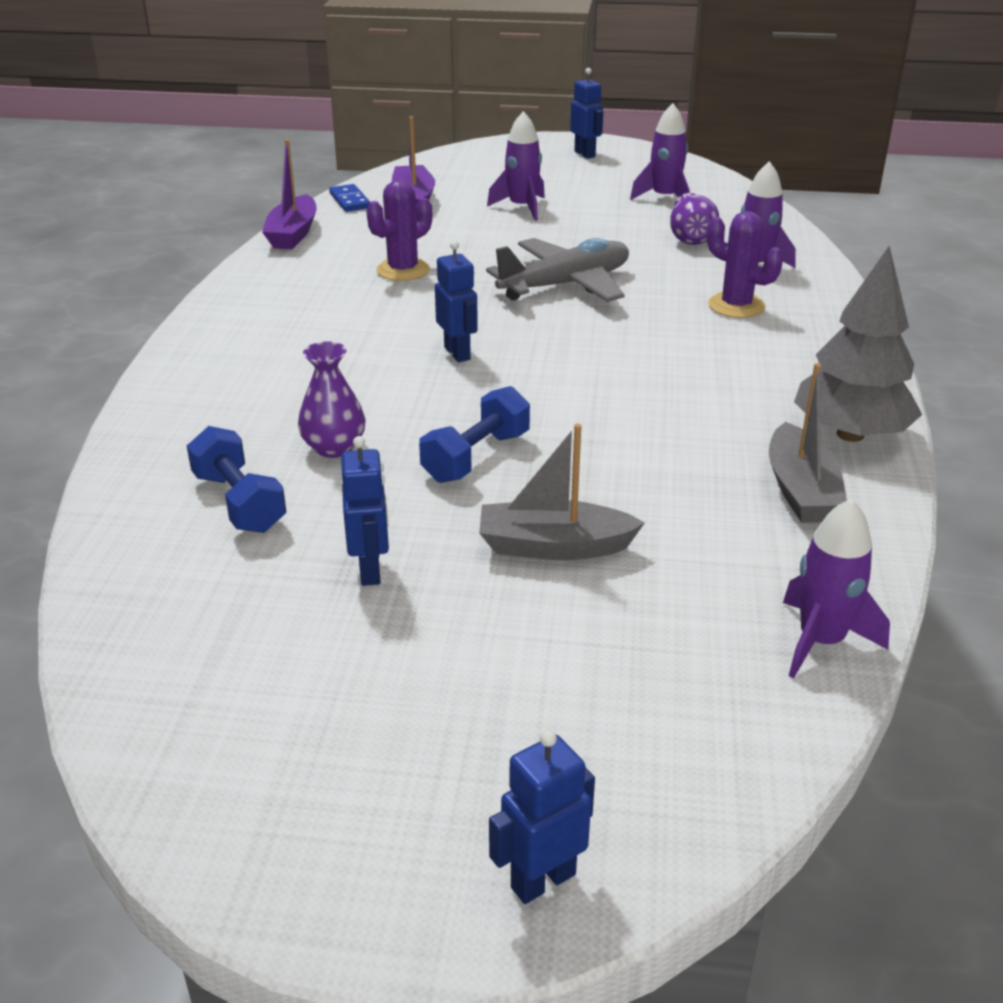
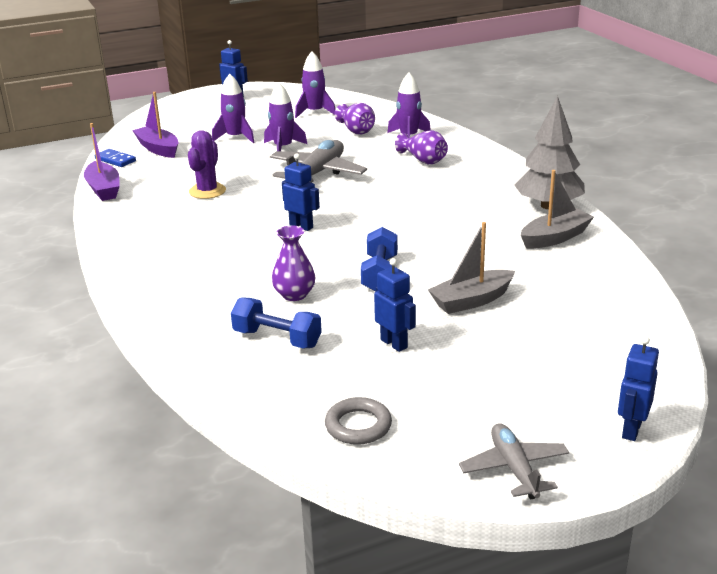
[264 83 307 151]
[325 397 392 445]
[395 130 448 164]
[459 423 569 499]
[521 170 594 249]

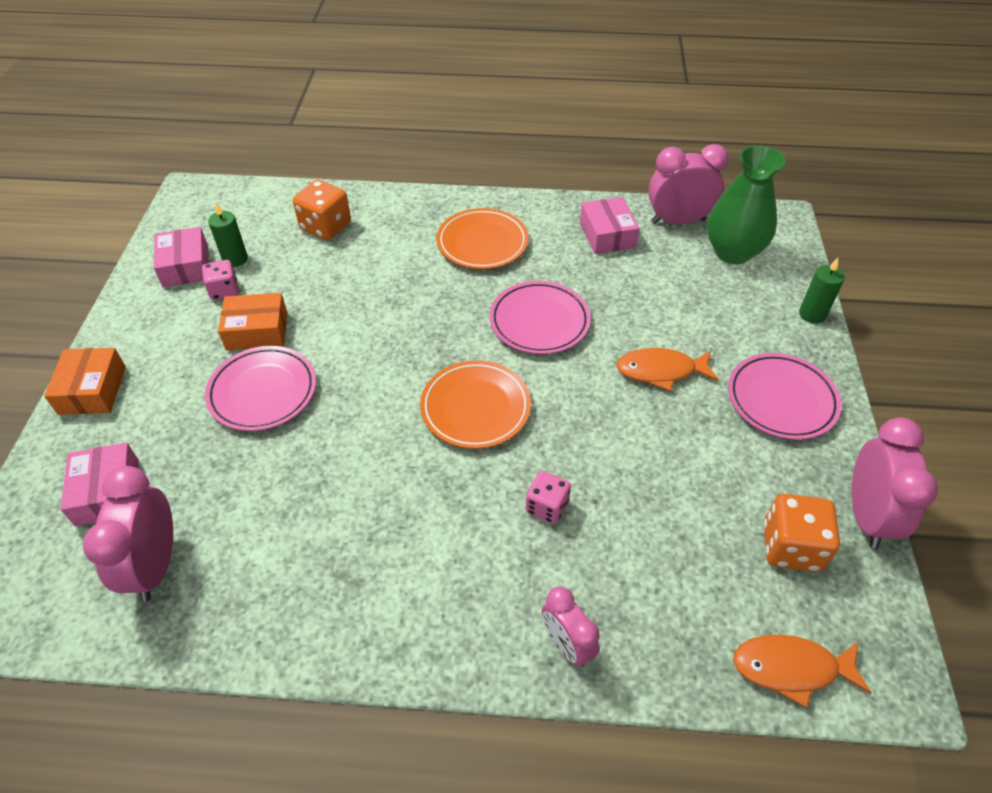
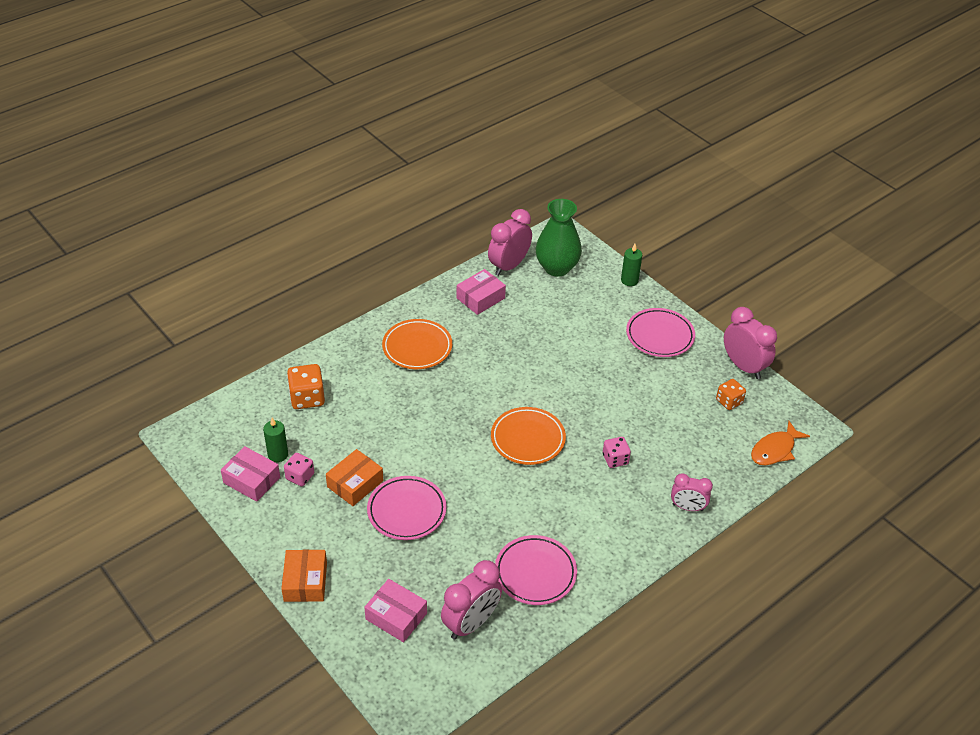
[281 550 327 602]
[441 560 502 640]
[457 269 506 315]
[495 535 577 605]
[716 379 746 410]
[616 348 719 392] (first image)

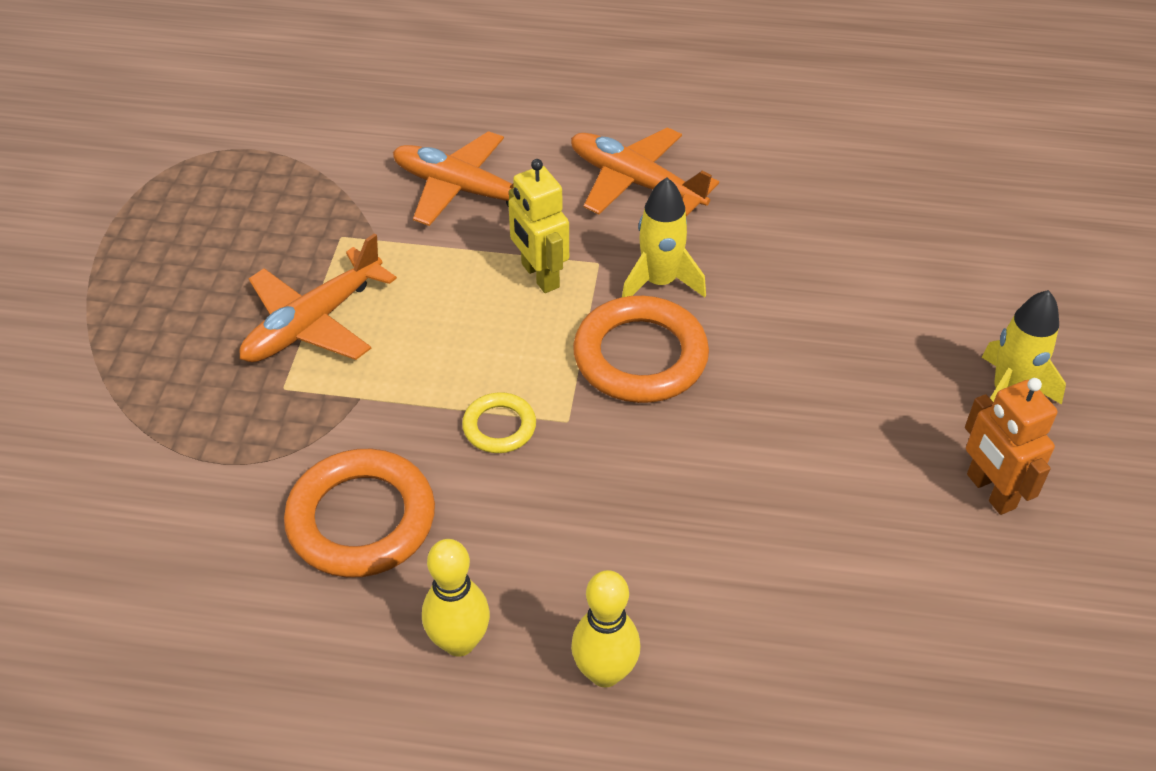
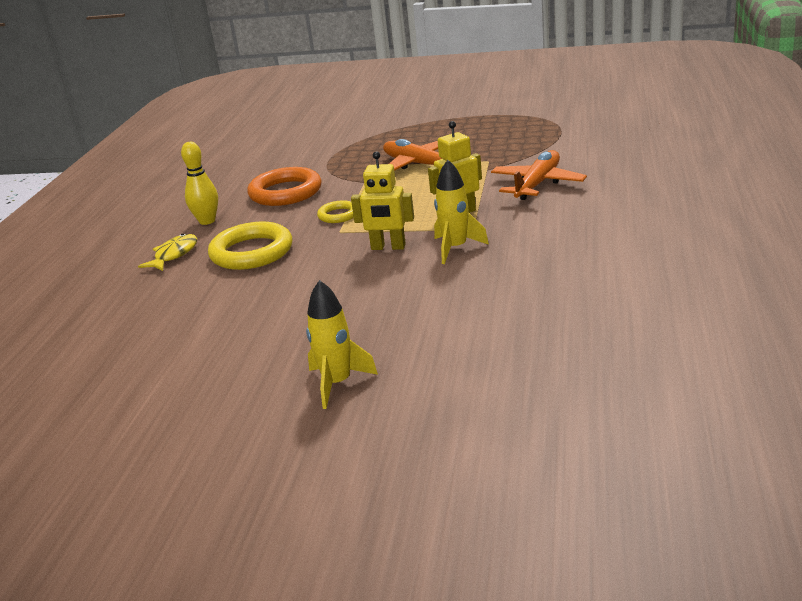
[138 234 197 271]
[208 222 292 270]
[351 151 414 250]
[571 127 719 216] (first image)
[965 378 1058 515] (first image)

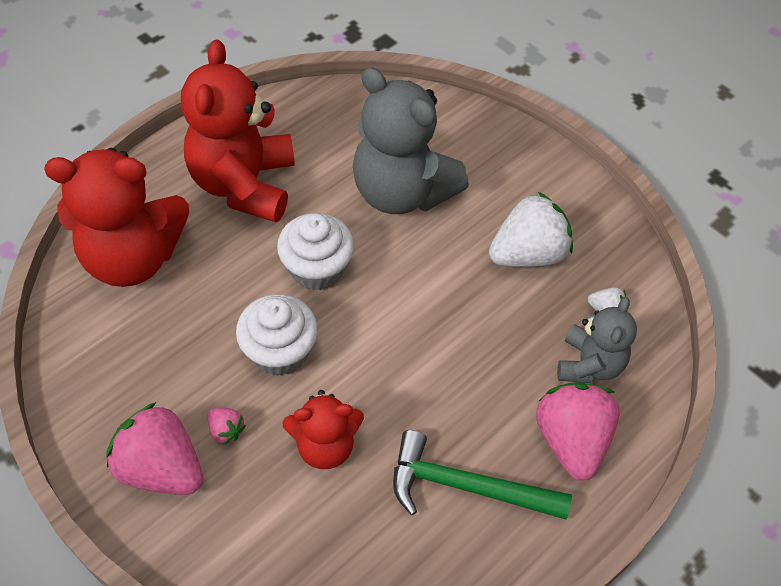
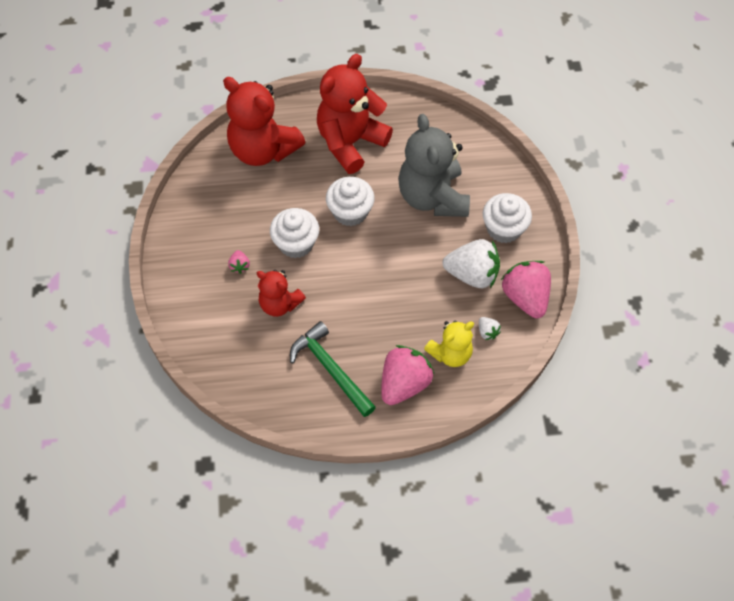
[424 321 474 367]
[483 193 532 243]
[501 261 551 318]

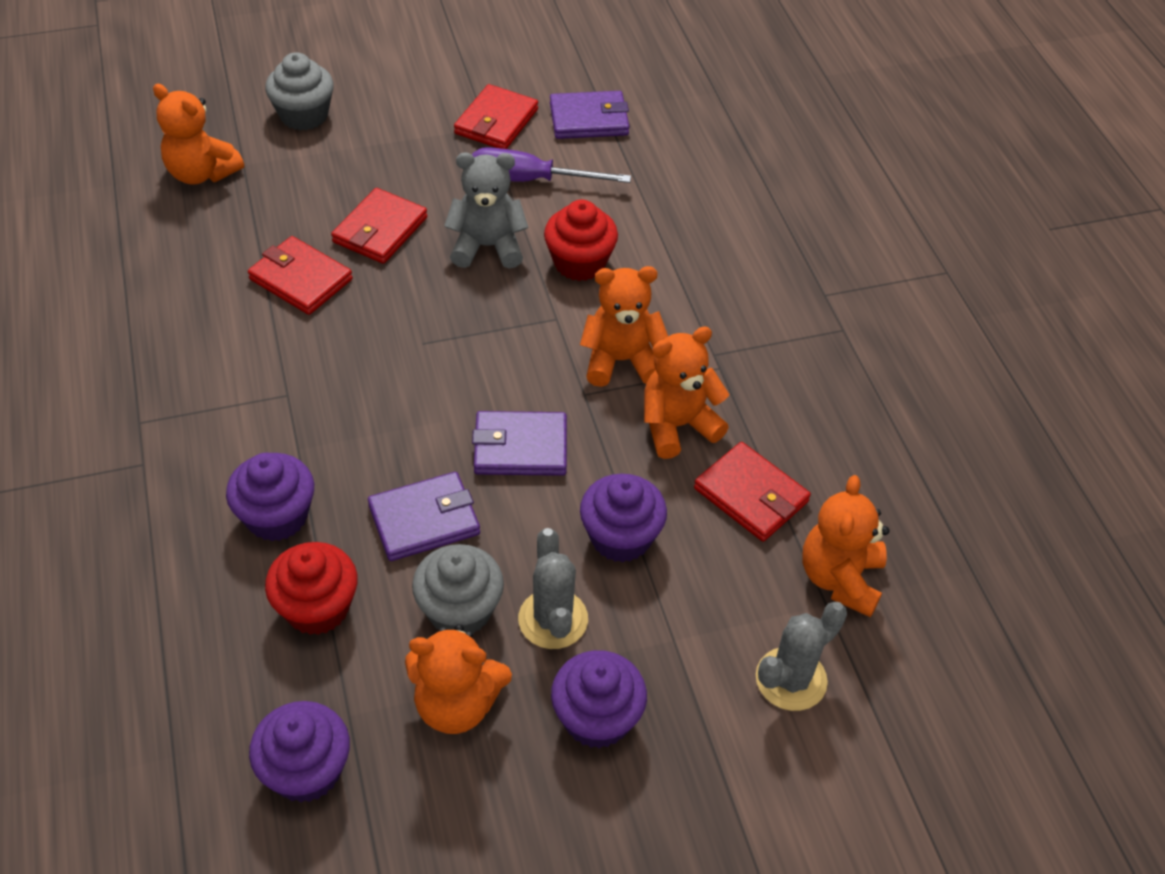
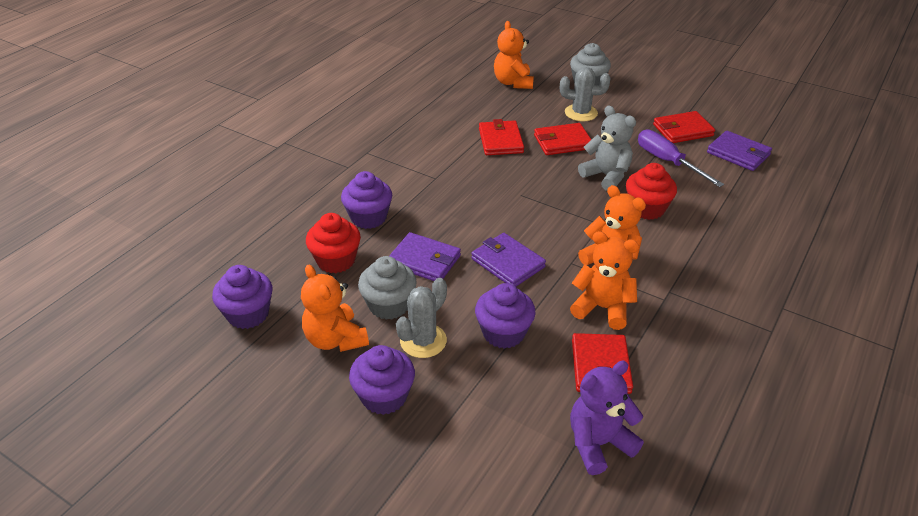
[560 67 610 121]
[570 360 644 475]

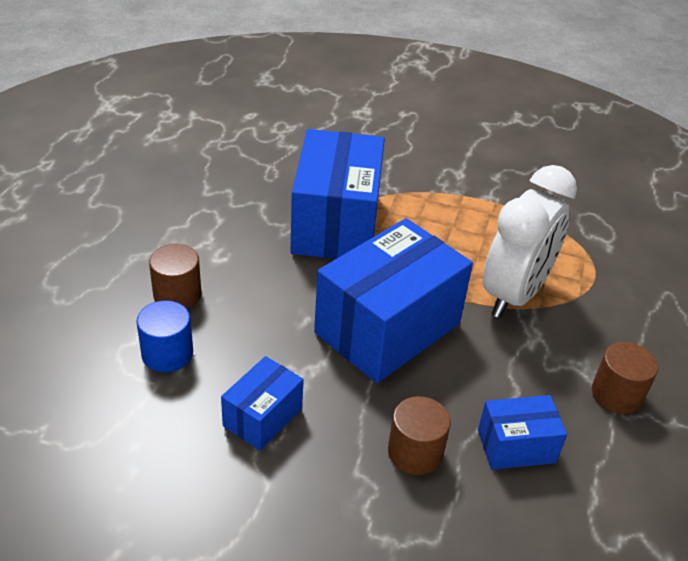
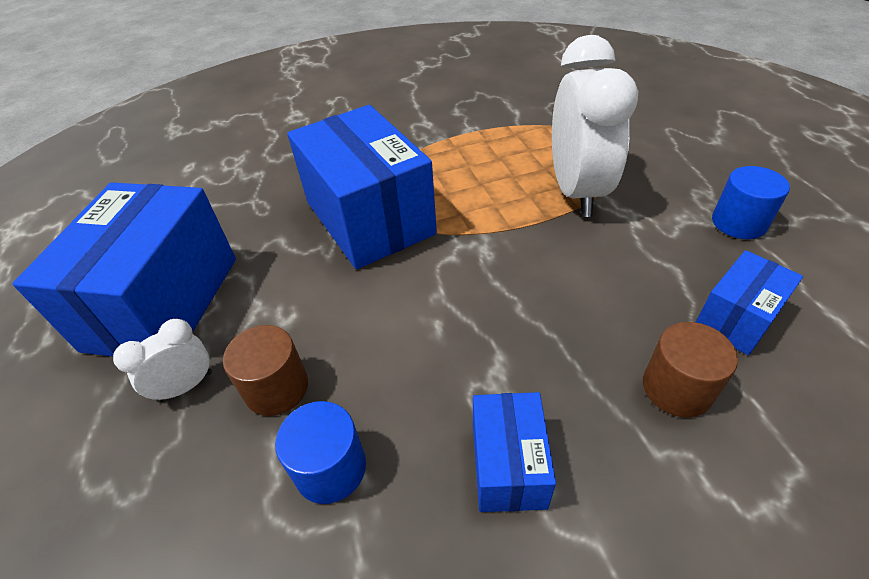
[13 182 236 357]
[113 319 212 402]
[712 166 790 239]

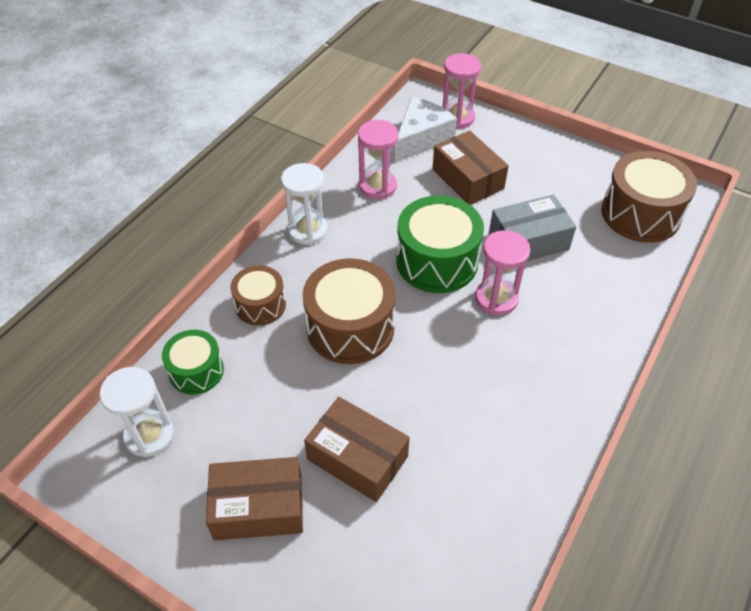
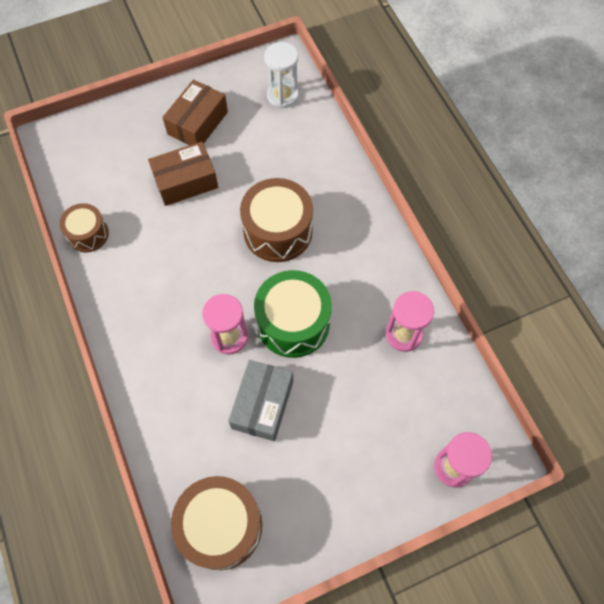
[59 203 109 252]
[162 330 224 395] (first image)
[281 163 328 245] (first image)
[395 97 457 163] (first image)
[432 130 509 205] (first image)

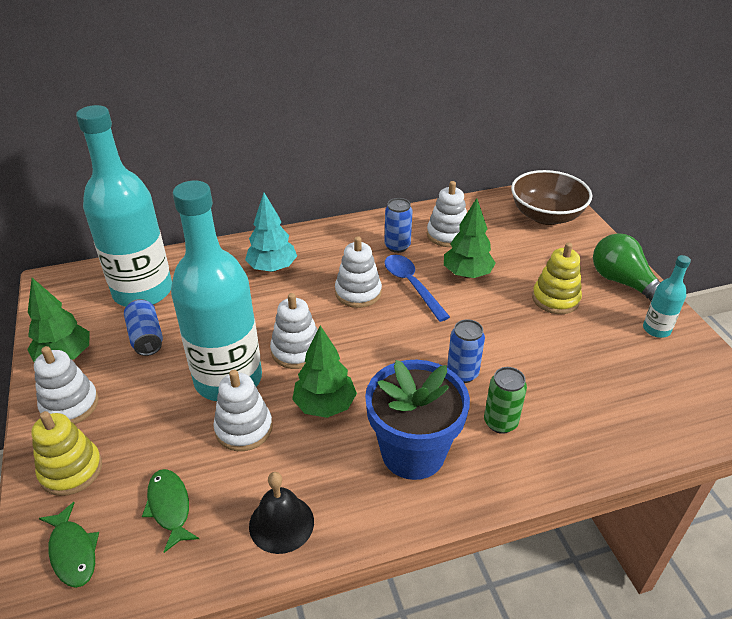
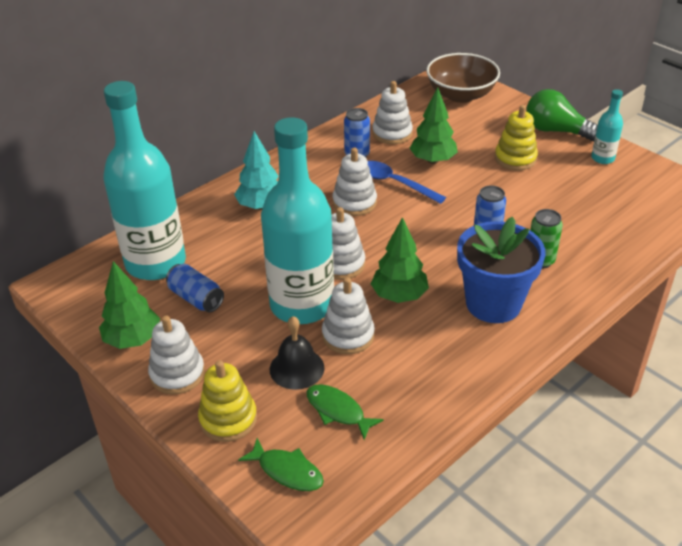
[270 316 324 390]

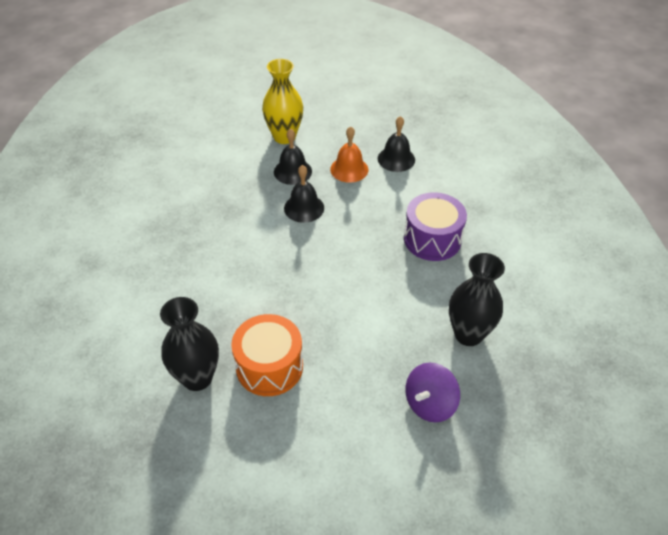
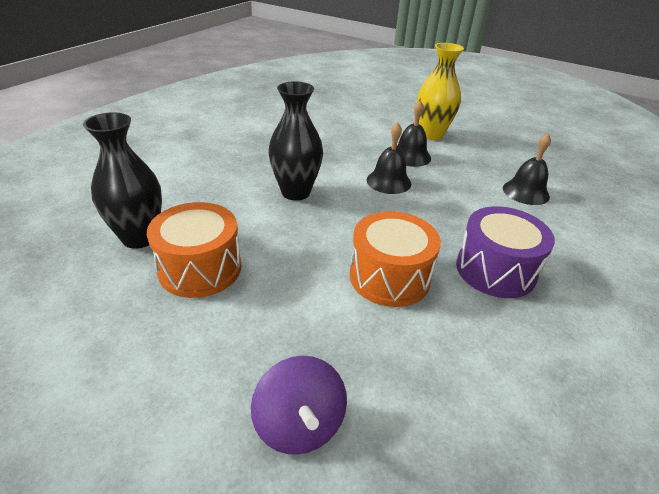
[251 356 347 455]
[268 81 323 201]
[350 211 441 307]
[330 126 368 183] (first image)

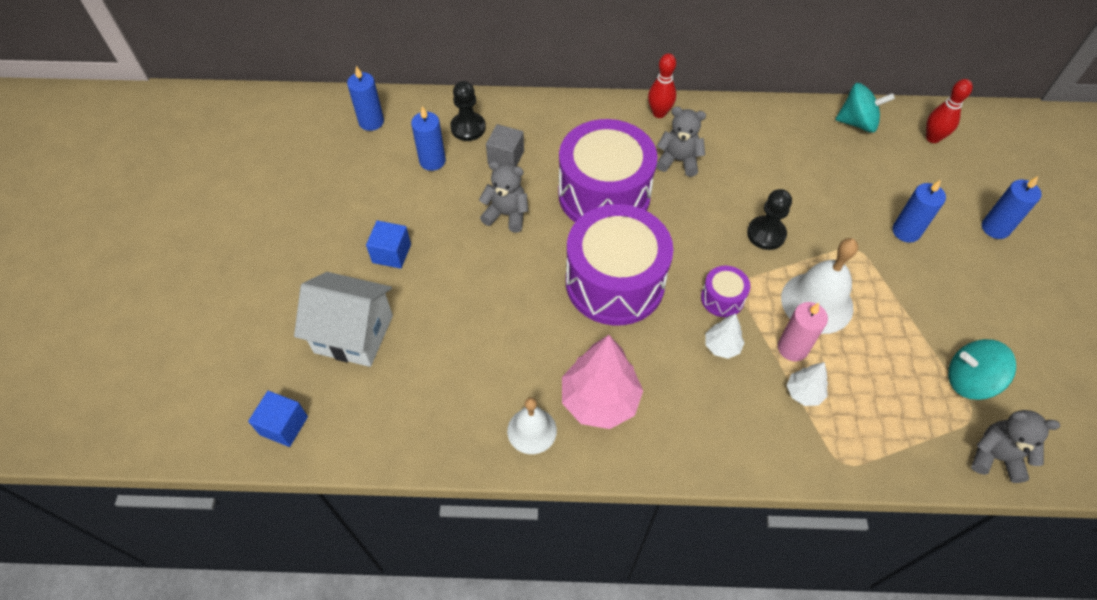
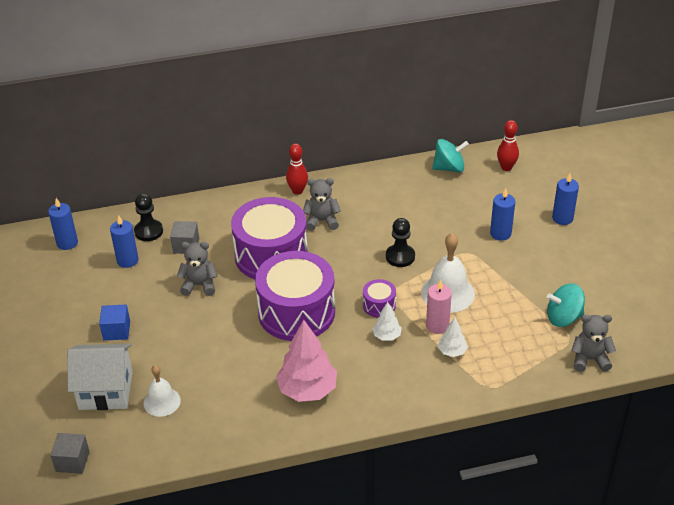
[50 433 90 474]
[144 365 181 417]

